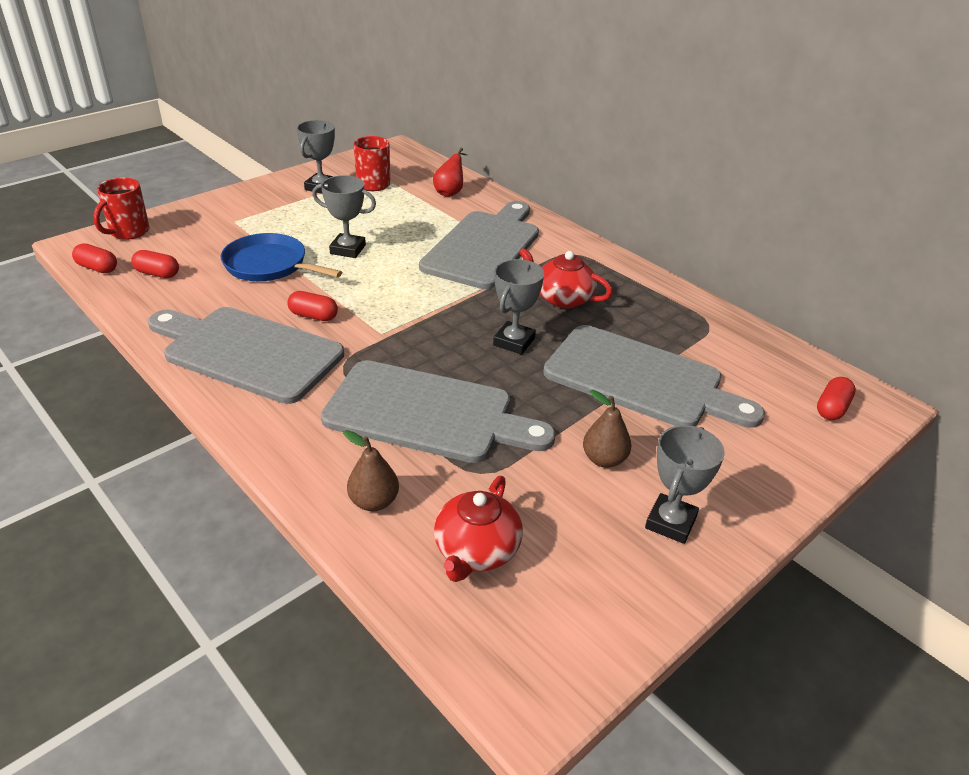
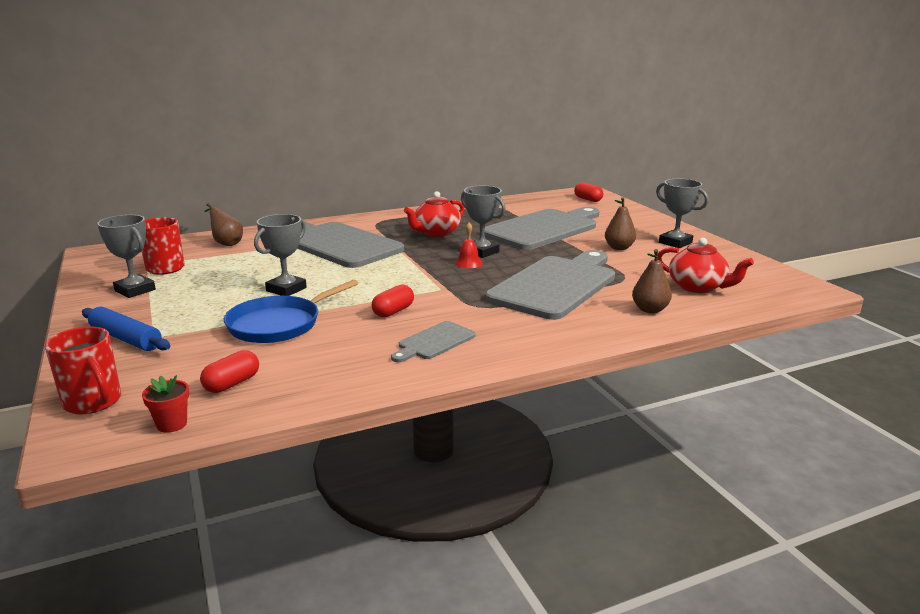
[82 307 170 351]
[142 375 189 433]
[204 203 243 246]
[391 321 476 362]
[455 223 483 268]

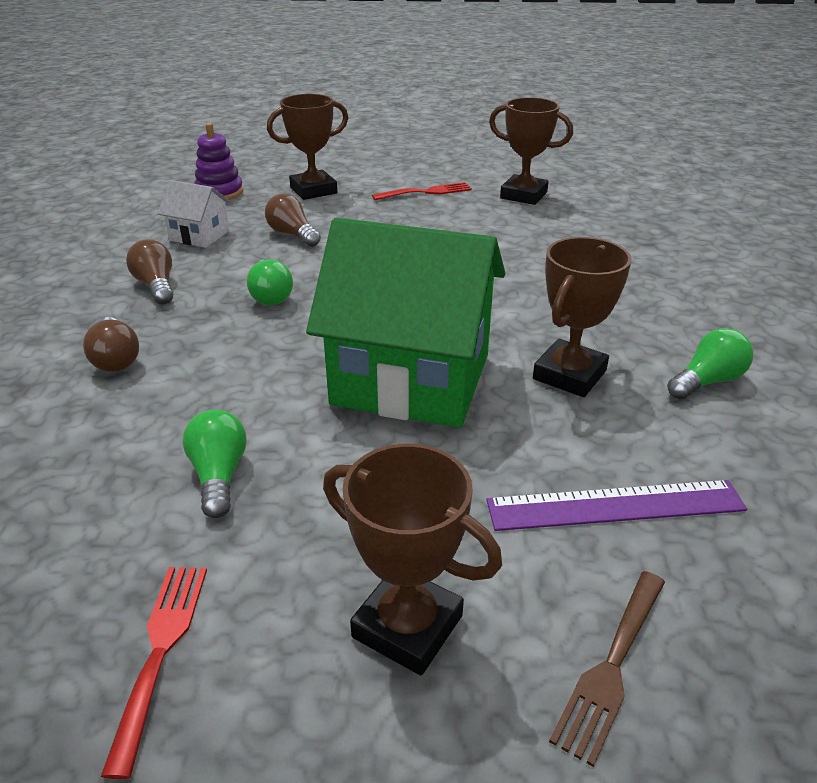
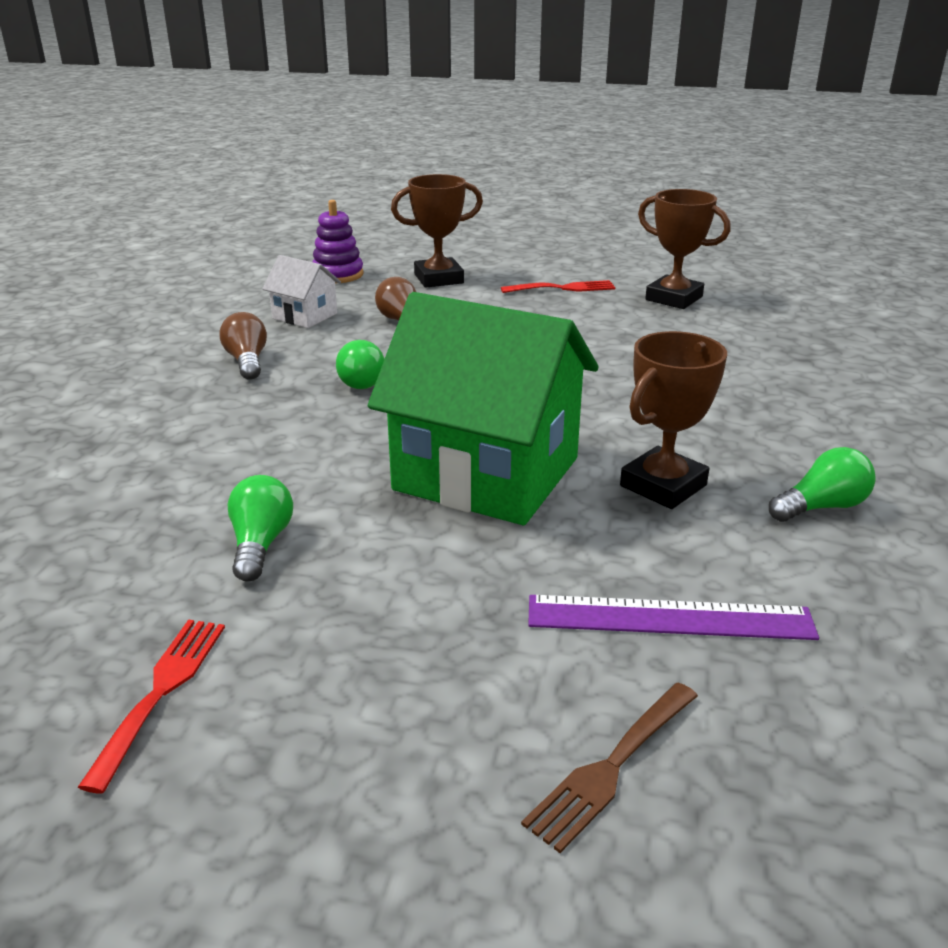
[83 317 139 372] (first image)
[323 444 502 675] (first image)

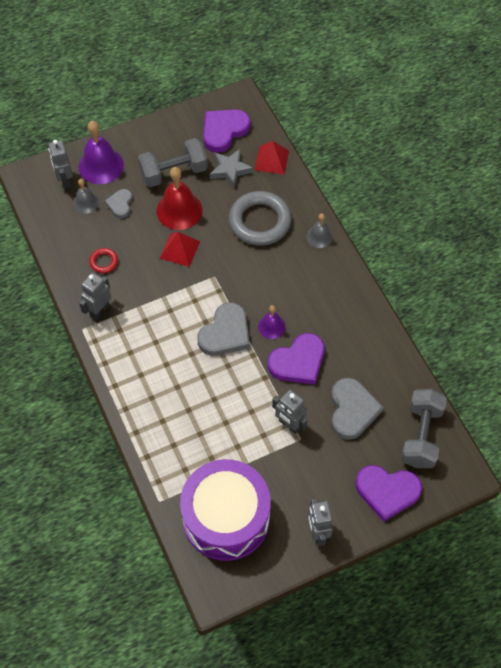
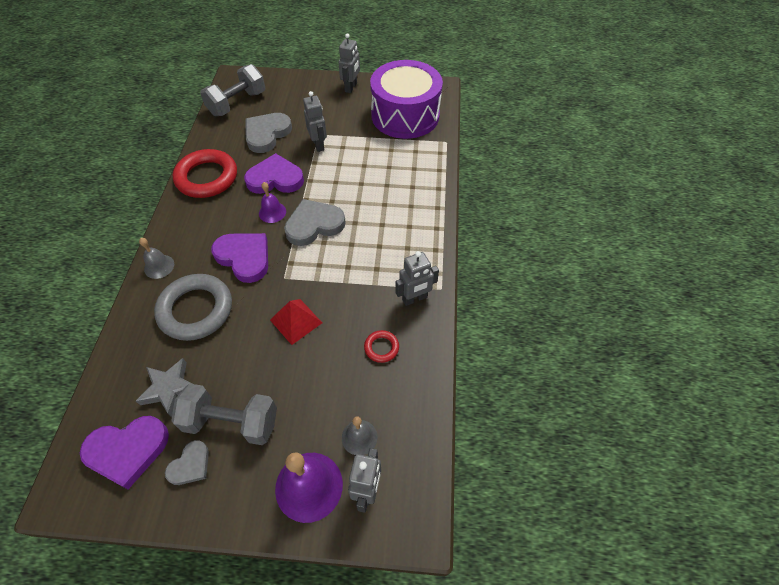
[165 440 209 485]
[173 149 237 198]
[211 233 268 283]
[157 167 203 230] (first image)
[255 141 289 174] (first image)

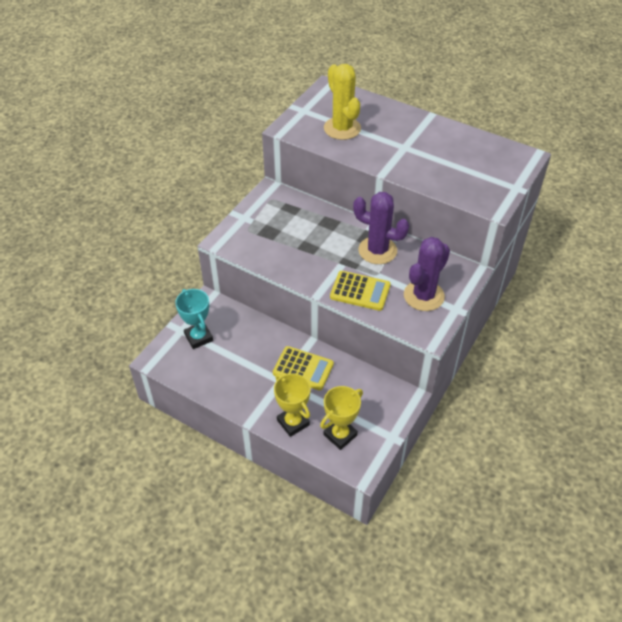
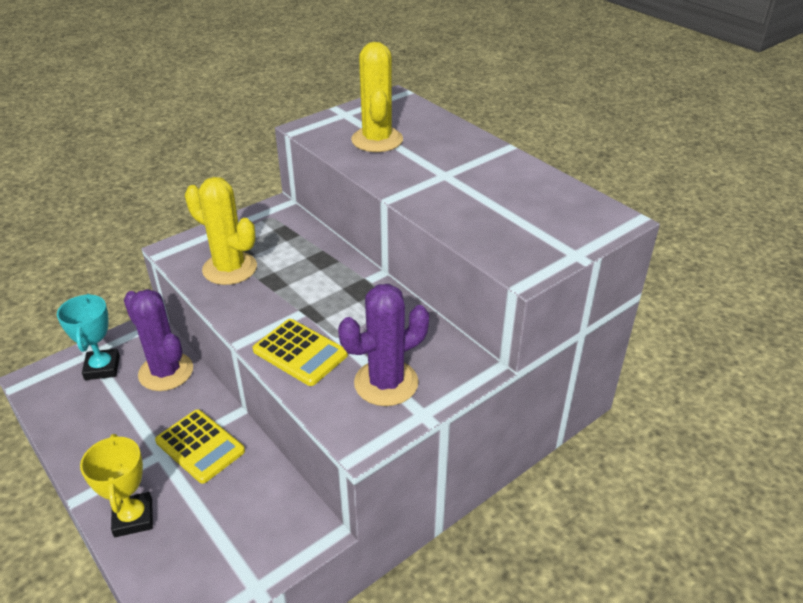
[124 289 193 391]
[185 177 257 285]
[320 386 363 450] (first image)

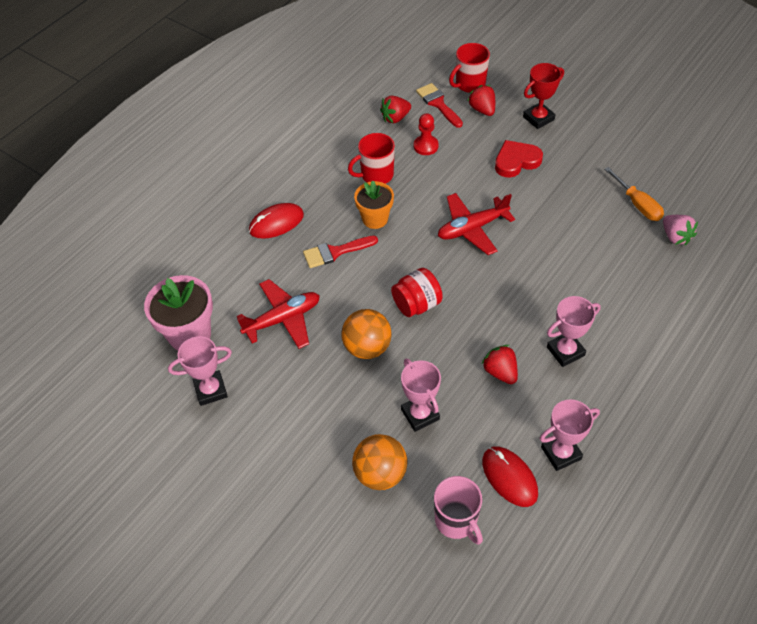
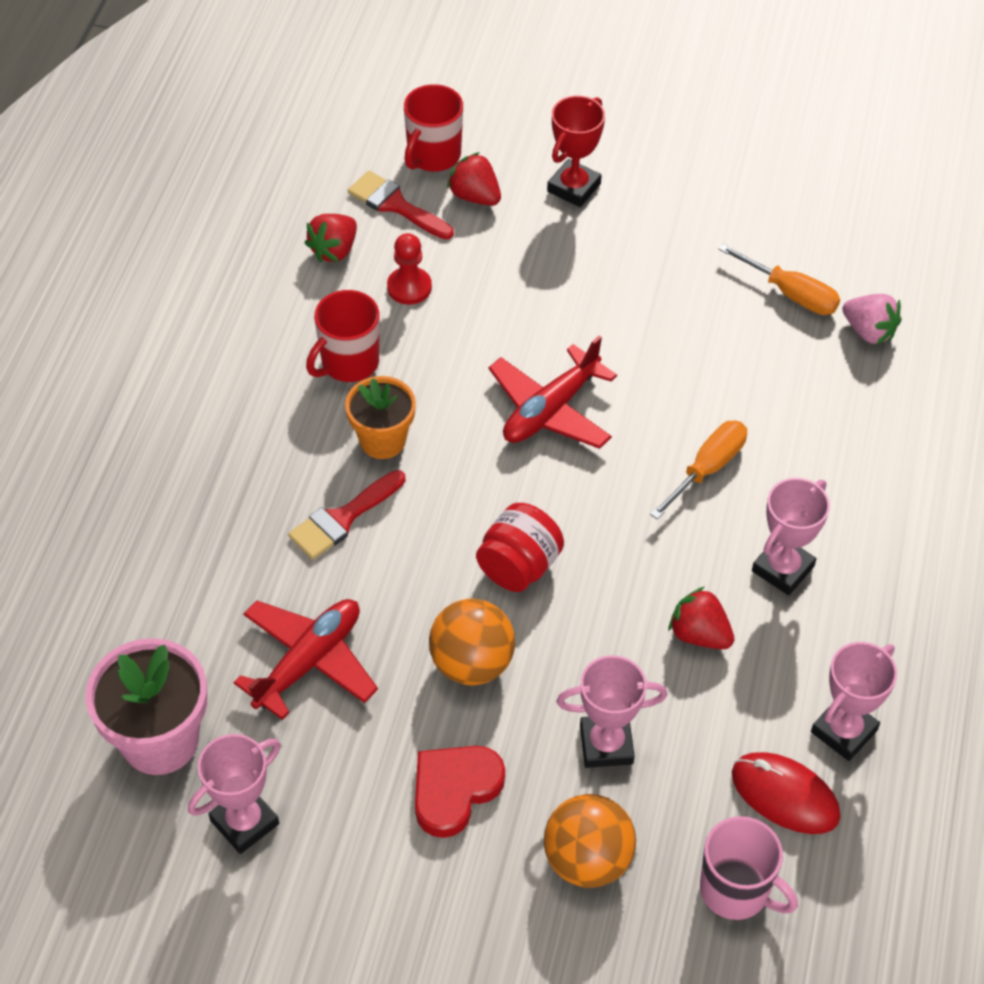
[415 746 505 838]
[556 655 667 768]
[650 421 747 520]
[249 203 304 239] (first image)

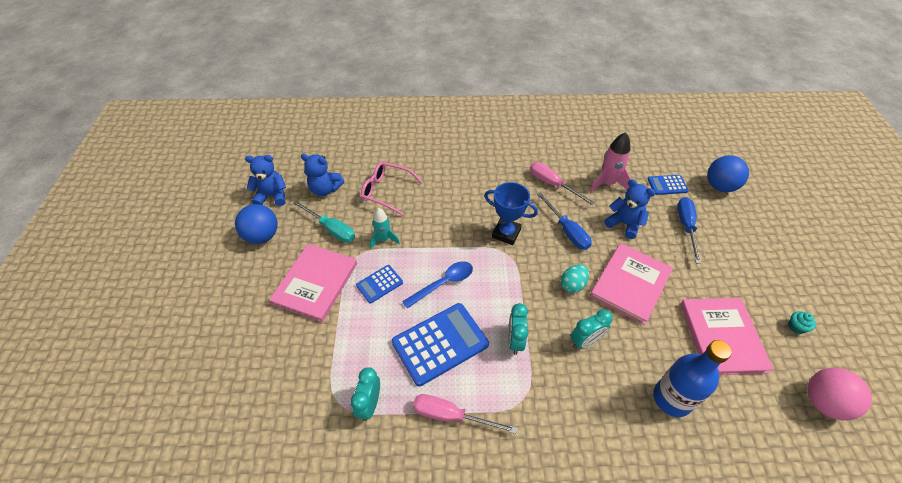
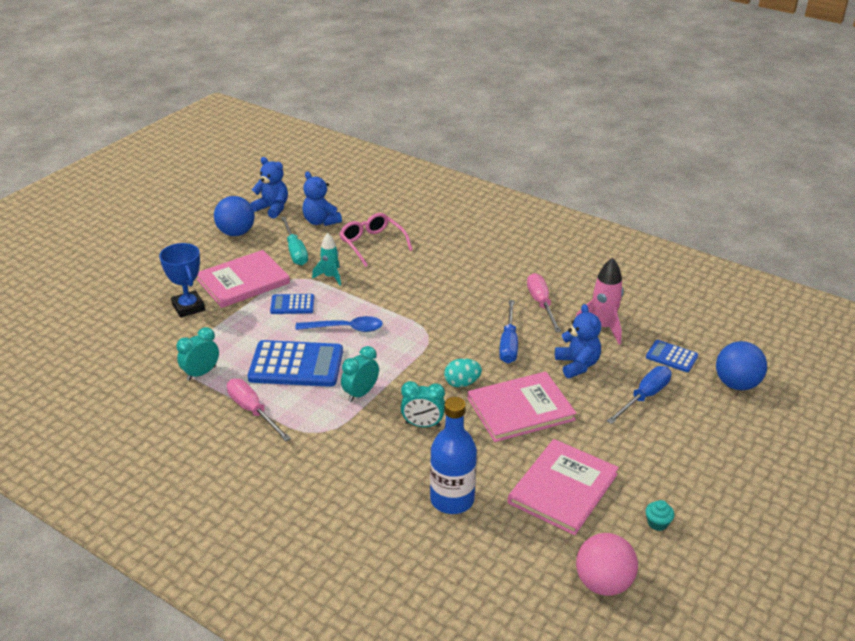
[159 243 205 318]

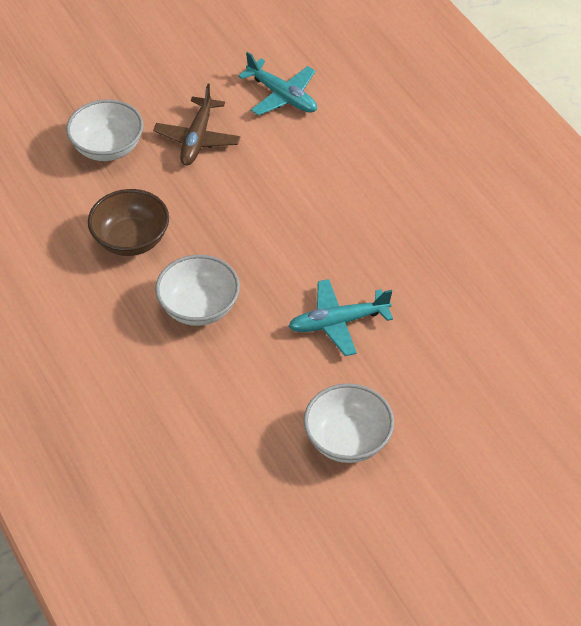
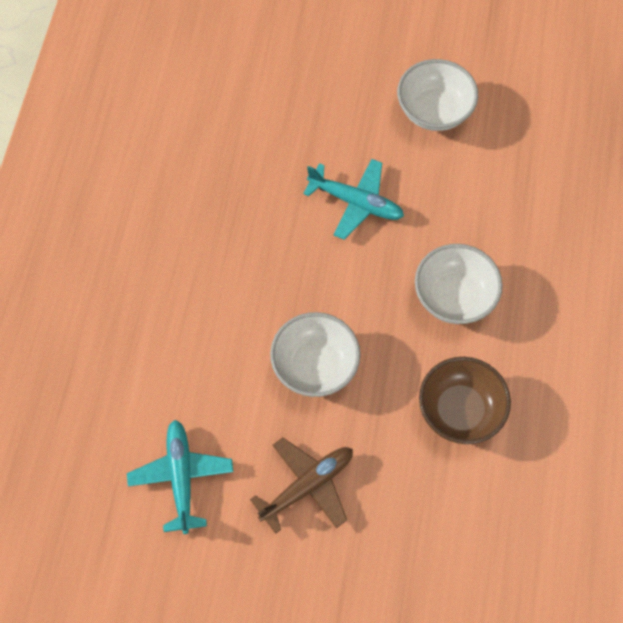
[270 312 360 397]

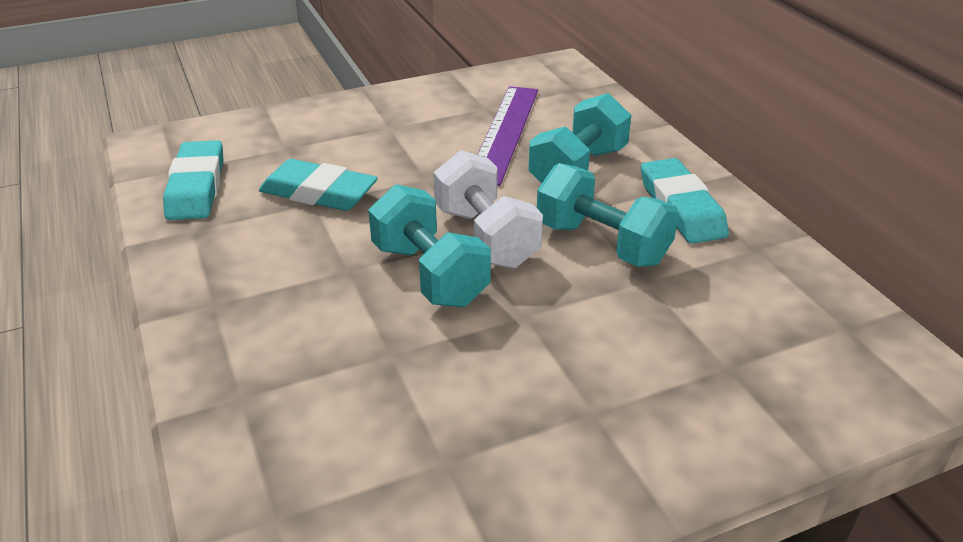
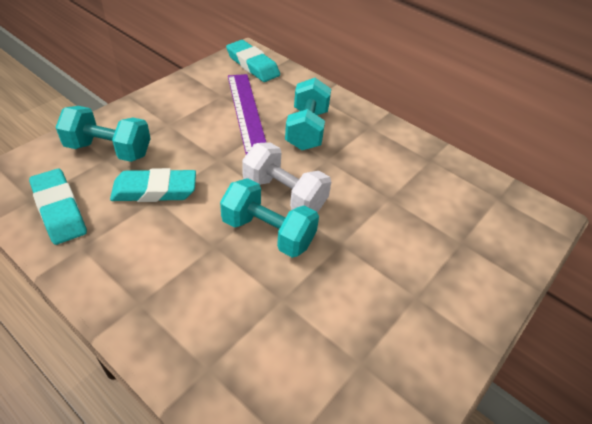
[56 106 151 162]
[226 40 280 82]

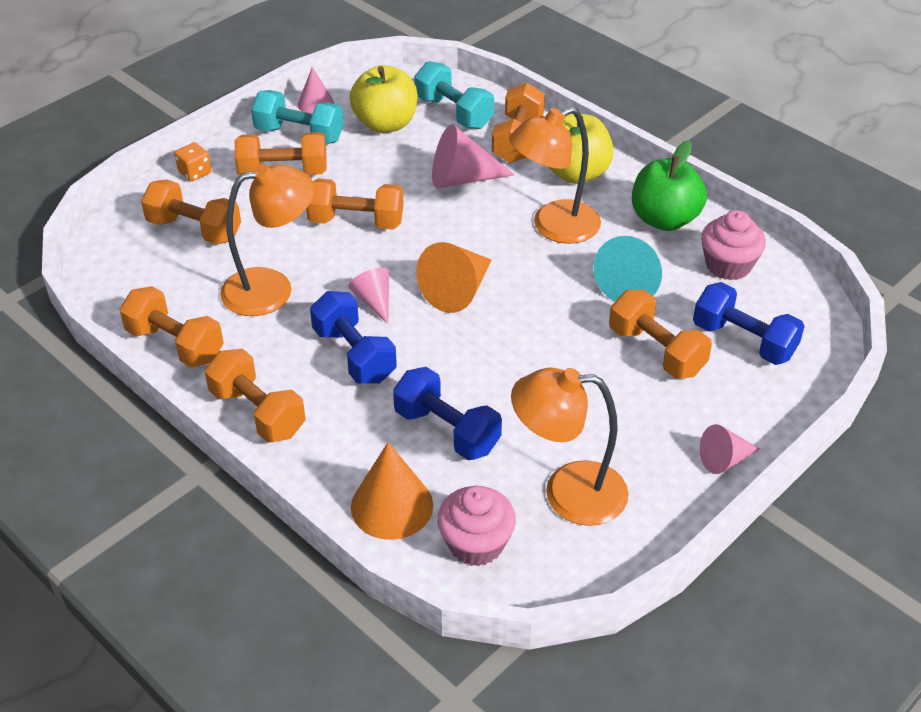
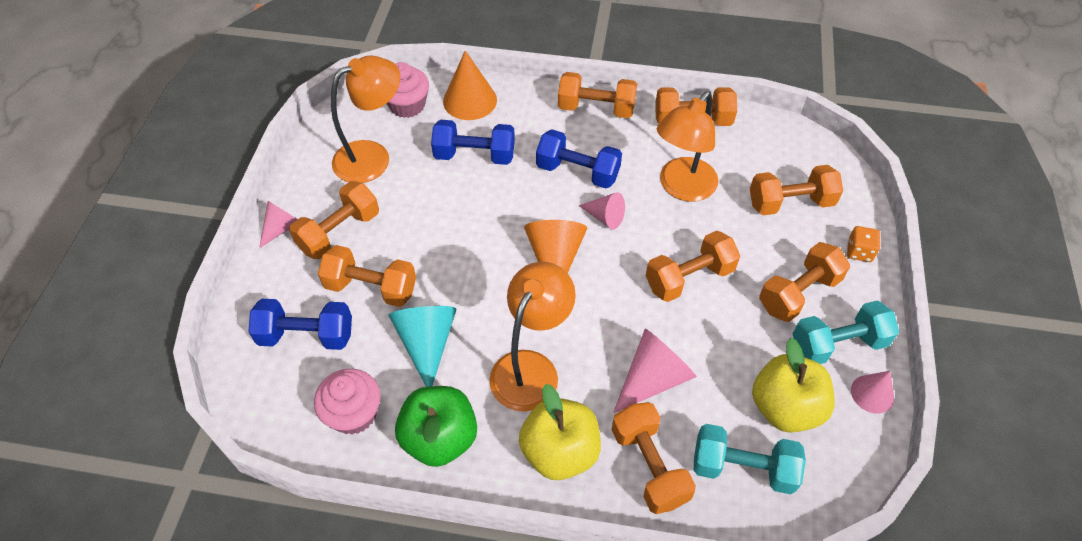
[289 181 379 259]

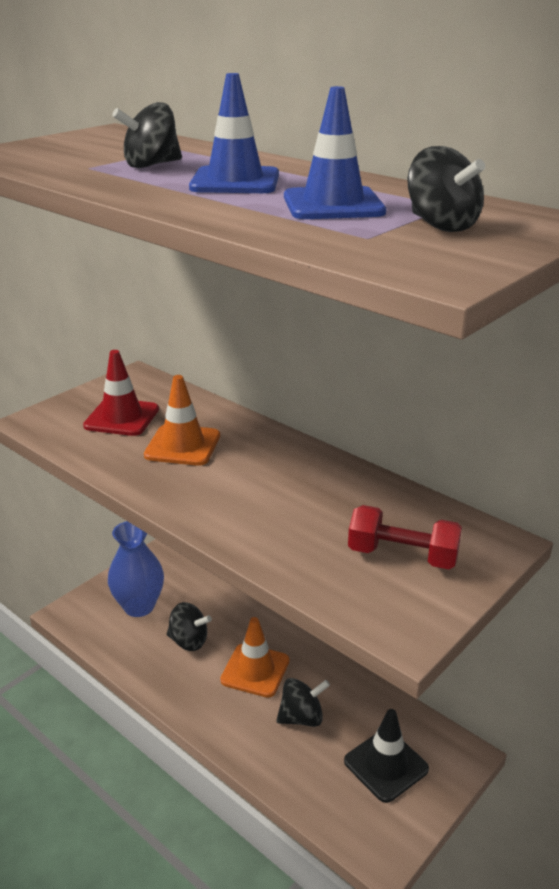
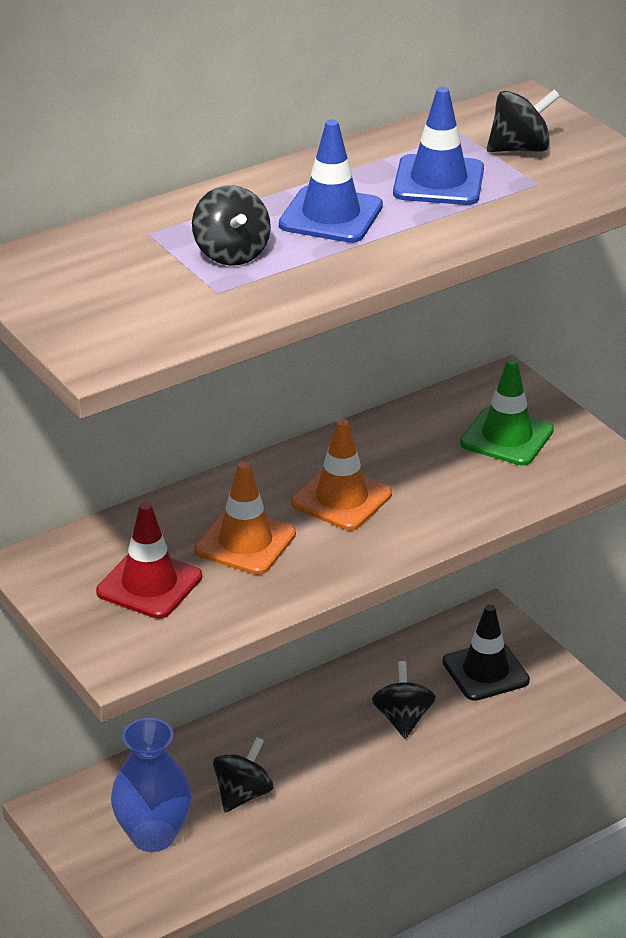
[291 419 392 530]
[460 359 554 465]

